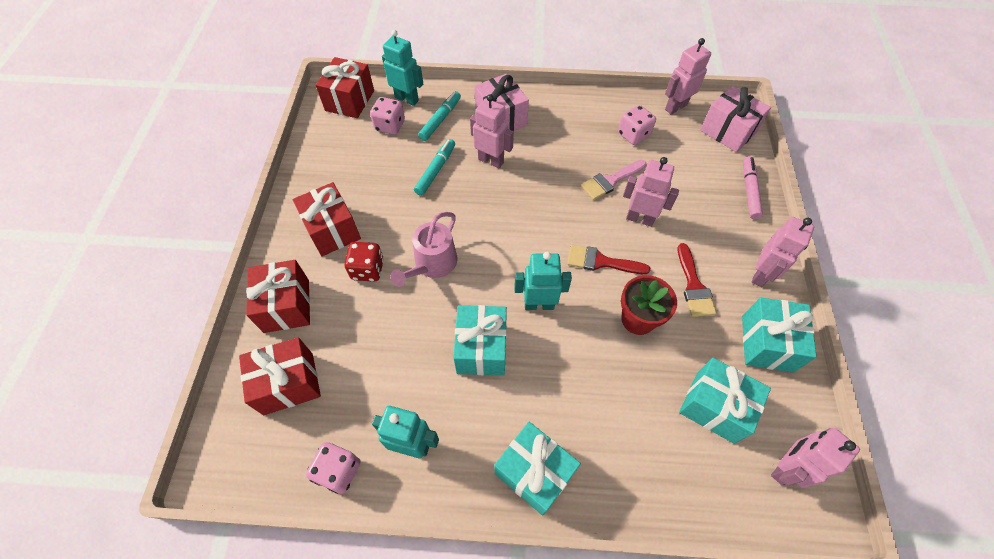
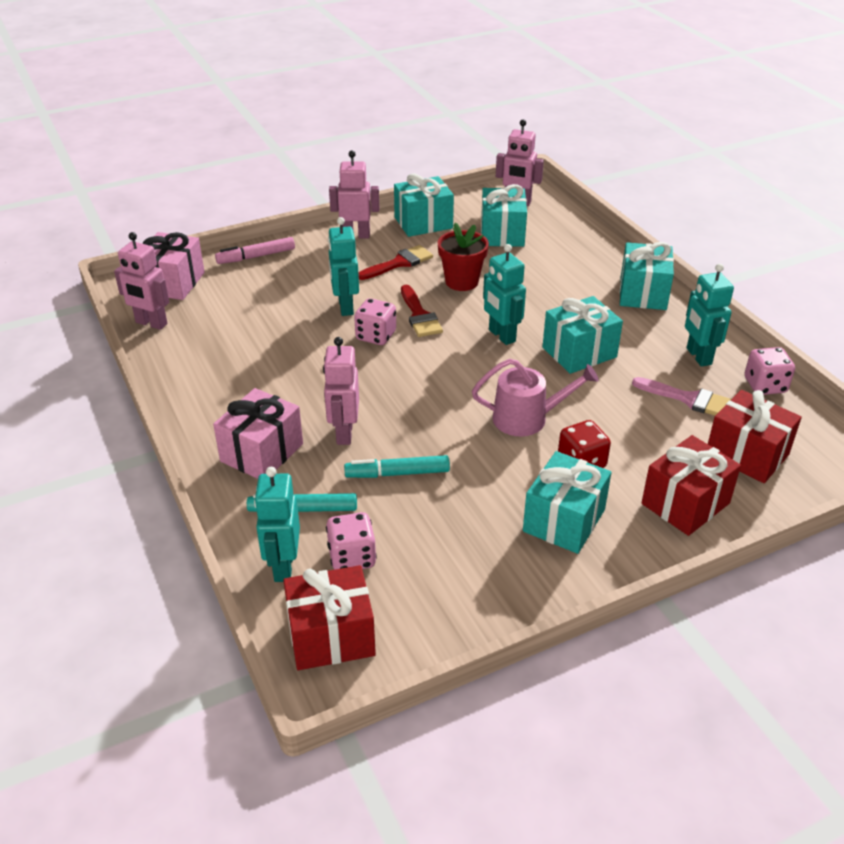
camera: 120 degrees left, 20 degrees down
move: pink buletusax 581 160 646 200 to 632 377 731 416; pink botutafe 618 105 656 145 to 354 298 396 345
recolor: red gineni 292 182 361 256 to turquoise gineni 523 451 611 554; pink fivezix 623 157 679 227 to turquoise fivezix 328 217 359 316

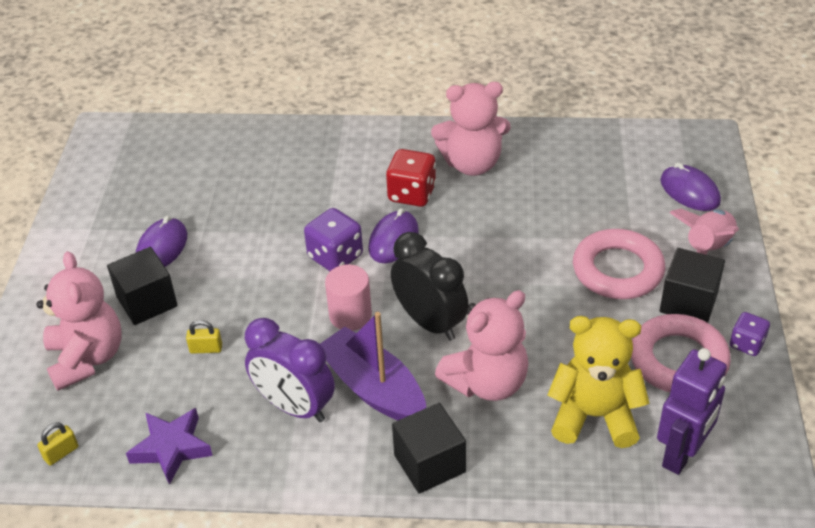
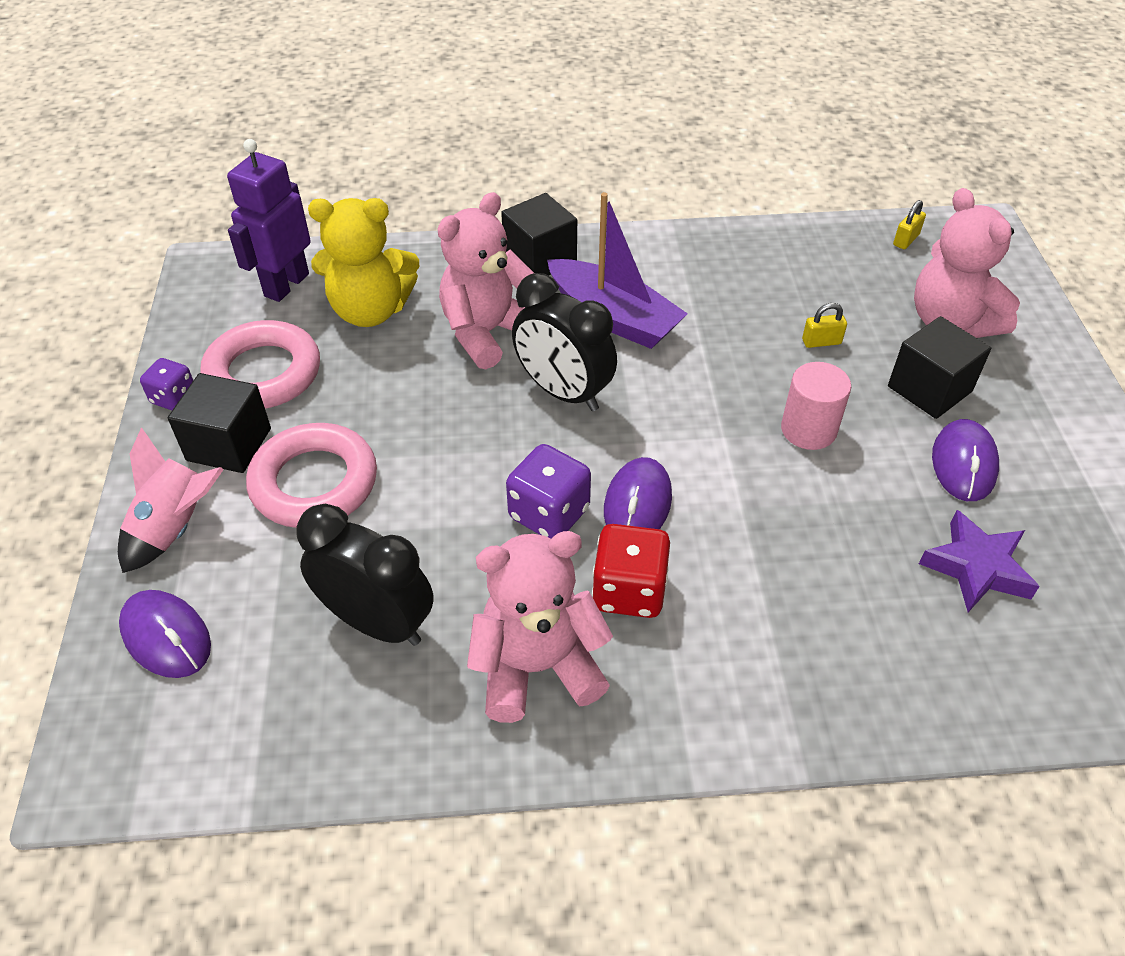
camera: 170 degrees right, 5 degrees up
delete: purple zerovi 245 318 335 422
insert: black zerovi 296 503 434 646
move: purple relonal 126 408 213 485 to 919 510 1040 612; purple botutafe 304 208 363 271 to 506 444 591 539; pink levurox 325 265 372 331 to 781 362 851 450

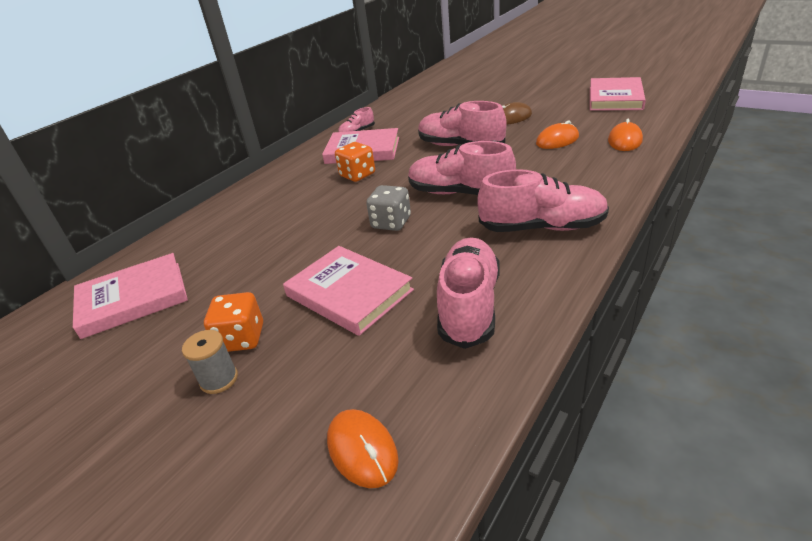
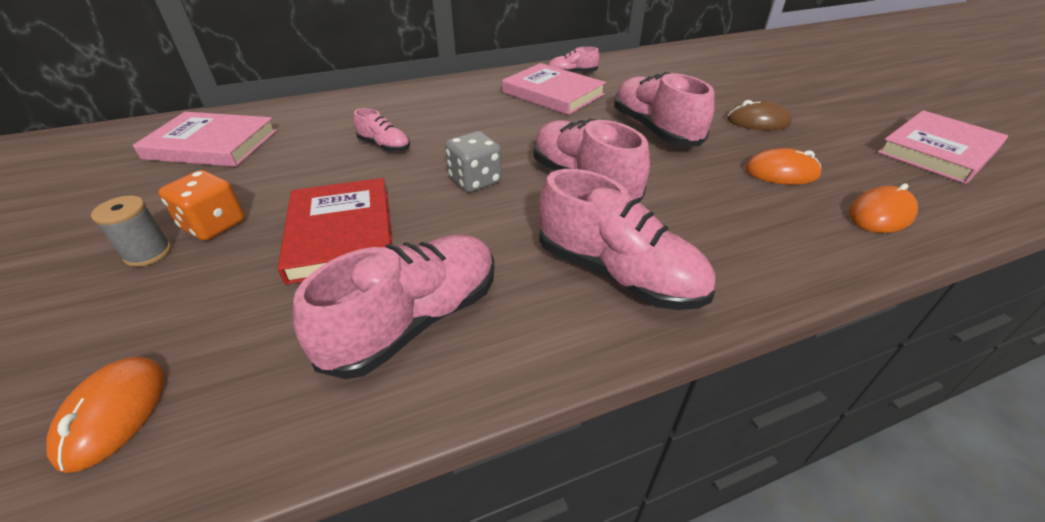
camera: 30 degrees right, 5 degrees up
delete: orange botutafe 335 142 375 182
insert: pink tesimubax 354 108 410 152
recolor: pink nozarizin 283 246 414 336 to red nozarizin 278 178 392 285

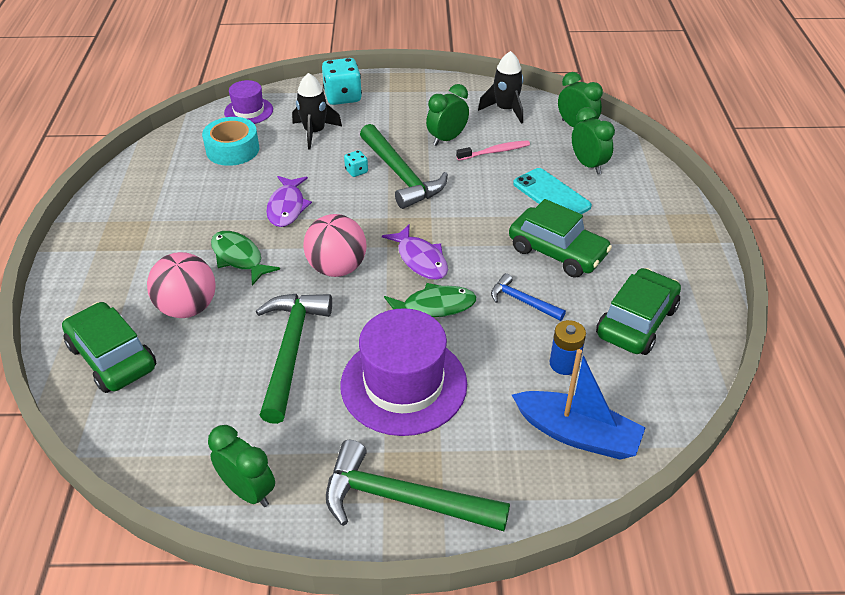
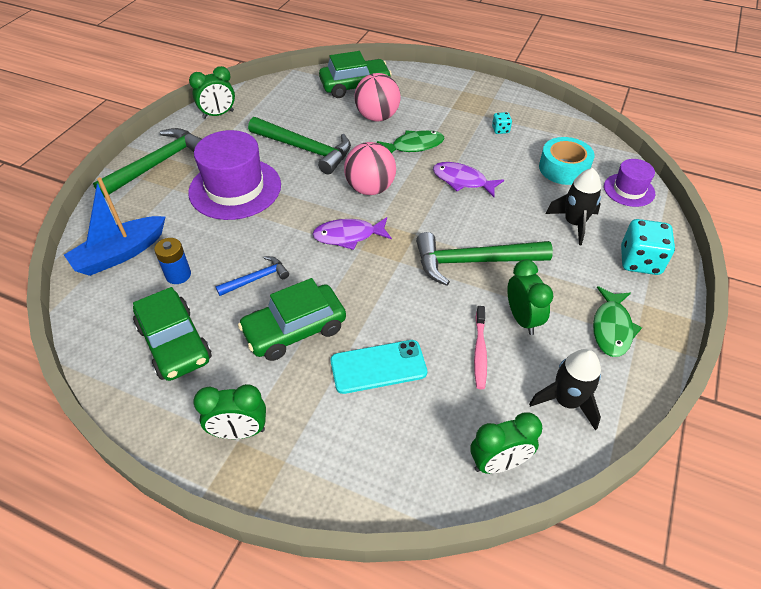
camera: 115 degrees right, 5 degrees up
move: turquoise botutafe 344 150 368 177 to 492 112 512 134; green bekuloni 384 283 476 317 to 593 286 642 357; green zerovi 572 107 615 174 to 193 384 266 439

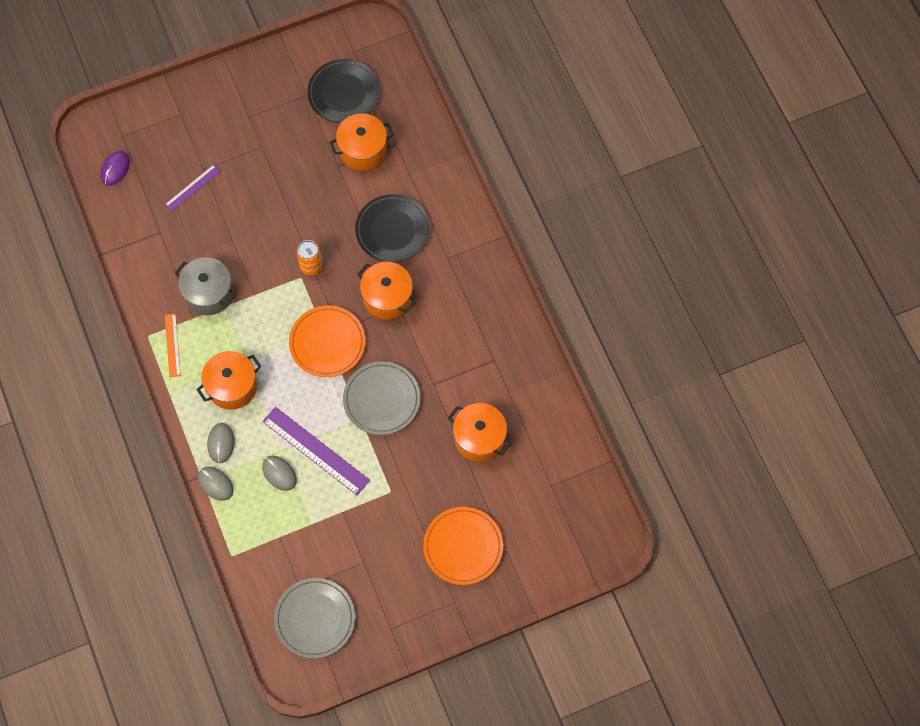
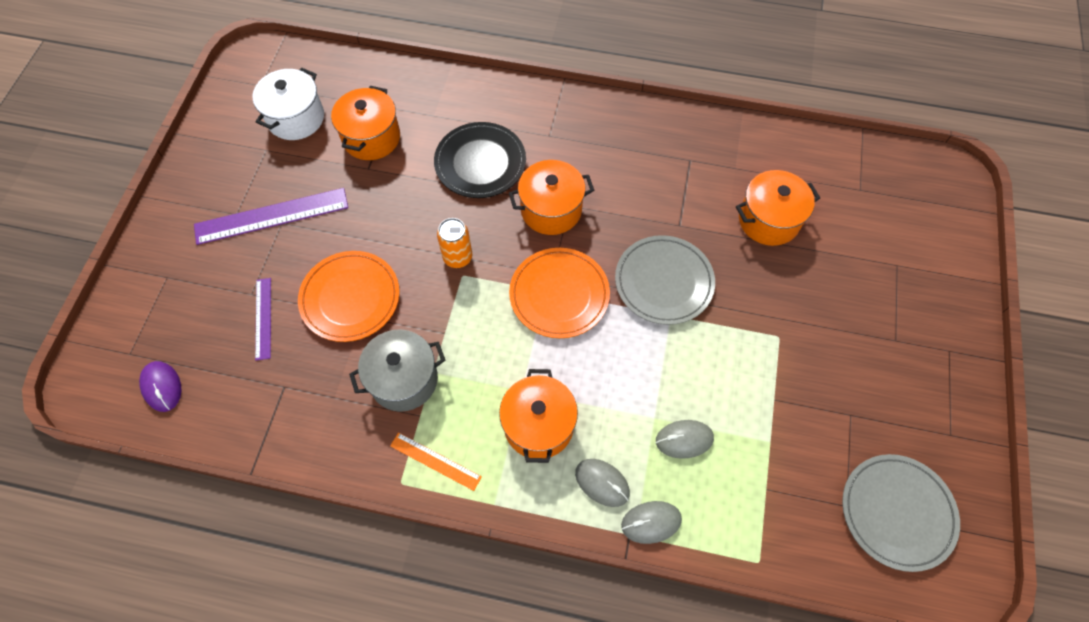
camera: 55 degrees left, 5 degrees down
move: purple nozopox 262 407 370 495 to 194 188 348 245; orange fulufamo 423 507 503 585 to 298 251 400 342
replace: black fulufamo 307 59 380 123 to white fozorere 252 68 324 140

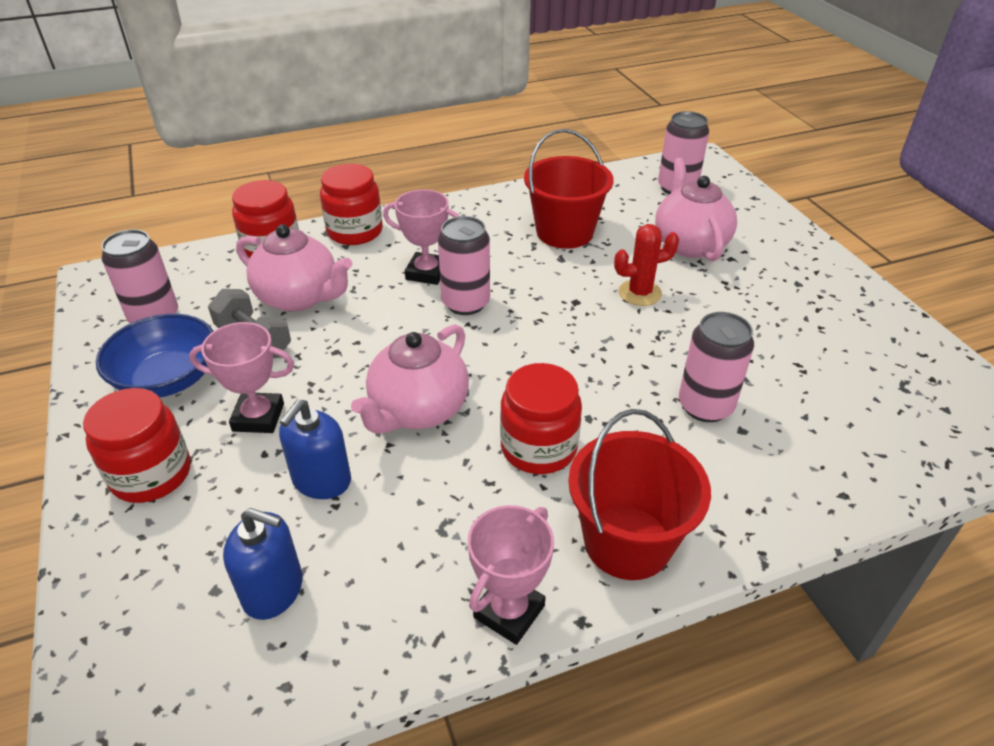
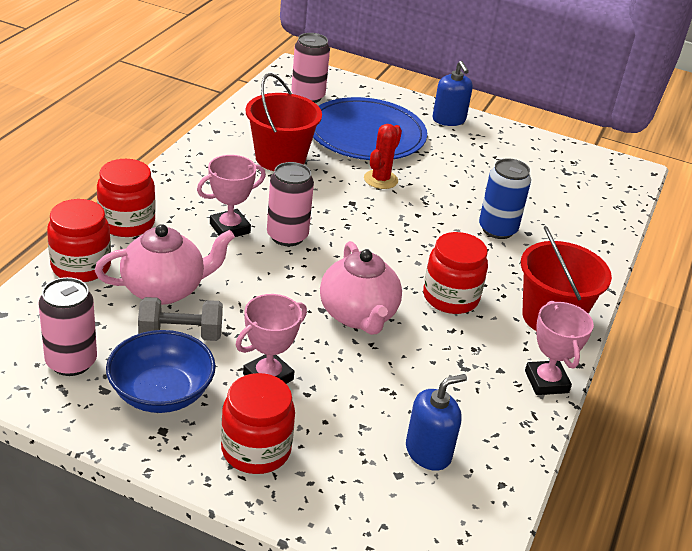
camera: 50 degrees left, 5 degrees down
move: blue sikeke 279 399 351 499 to 433 61 473 126
replace: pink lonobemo 655 158 737 262 to blue fulufamo 313 97 427 160
recolor: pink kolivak 679 312 754 422 to blue kolivak 479 158 531 239

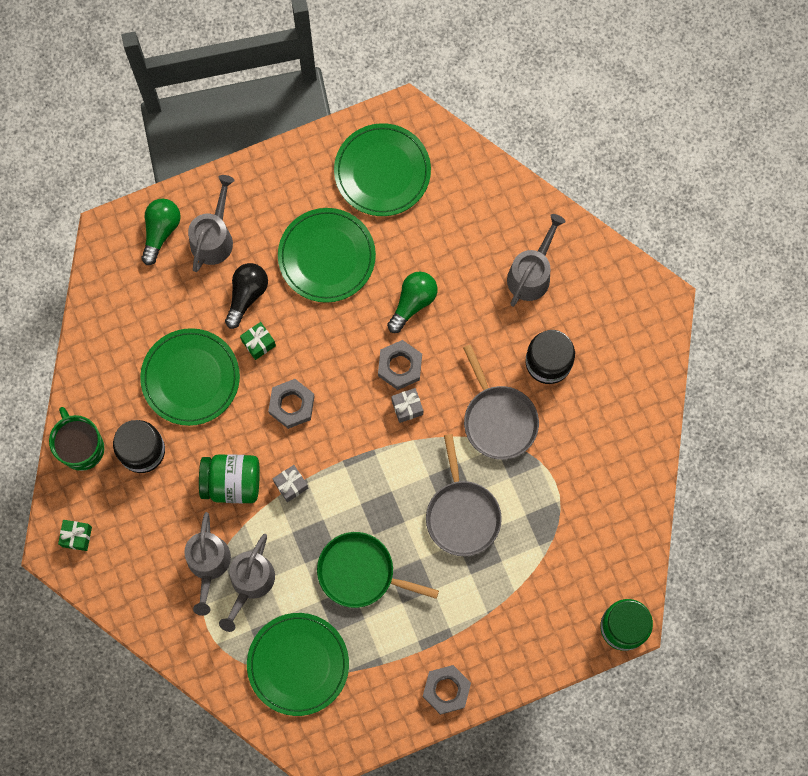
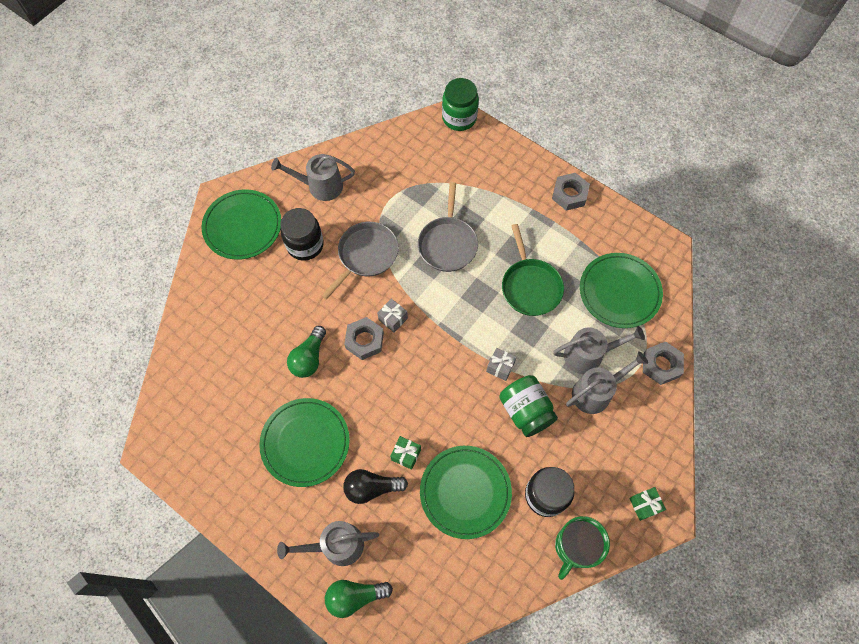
camera: 120 degrees left, 10 degrees down
move: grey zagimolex 268 379 315 429 to 643 341 684 385; green fulufamo 334 123 431 216 to 201 189 281 260; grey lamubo 507 214 566 307 to 271 154 355 201
rotate: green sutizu 387 272 437 333 = 287 326 326 378 75 degrees counterclockwise; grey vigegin 426 434 502 556 = 418 182 478 272 135 degrees clockwise

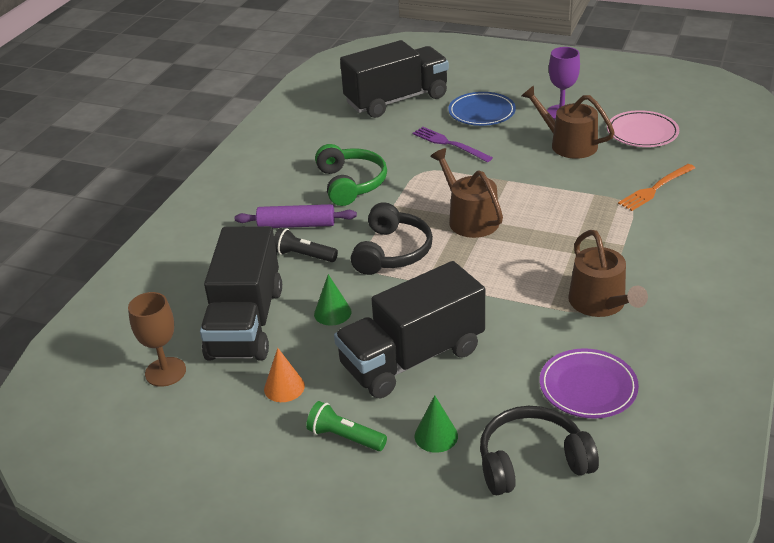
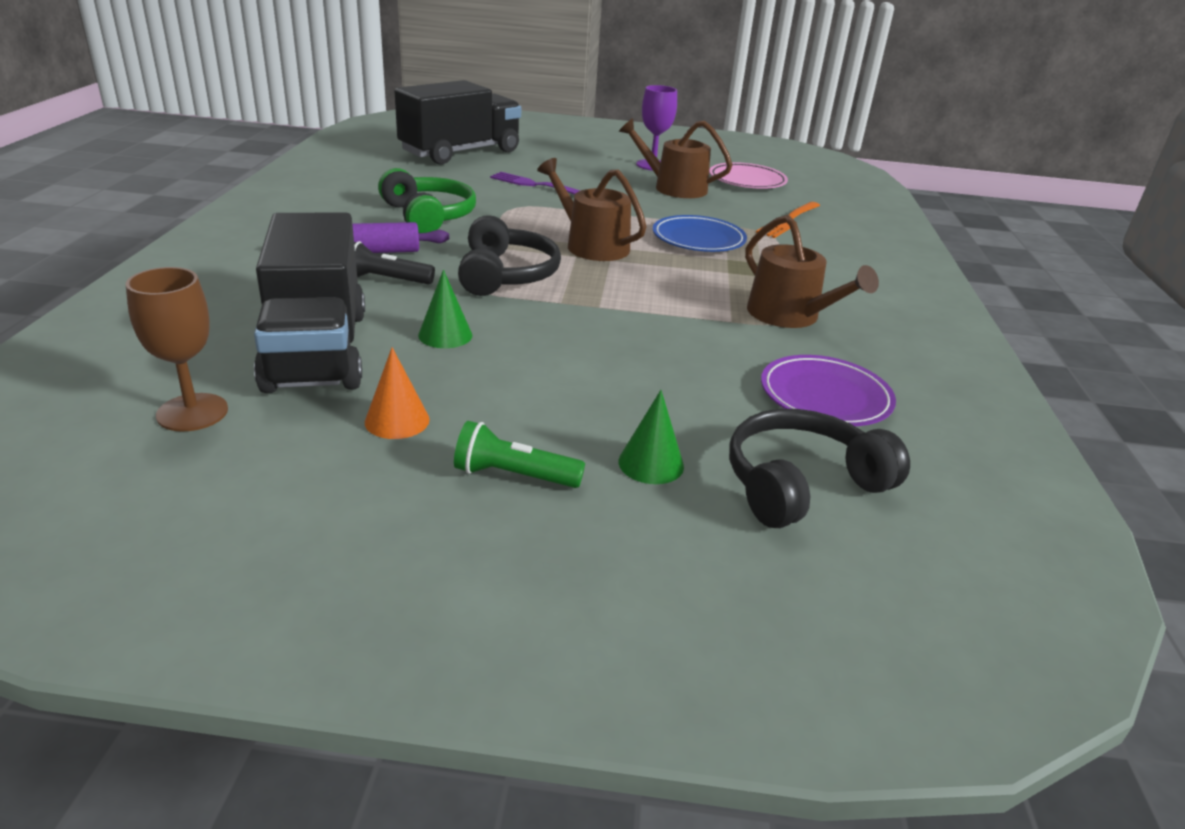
camera: 20 degrees left, 5 degrees down
delete: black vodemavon 334 261 485 398
move: blue fulufamo 448 92 516 126 to 653 215 747 252

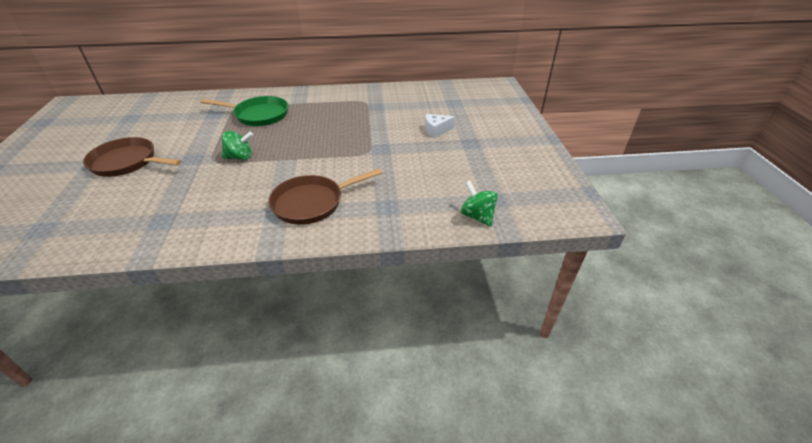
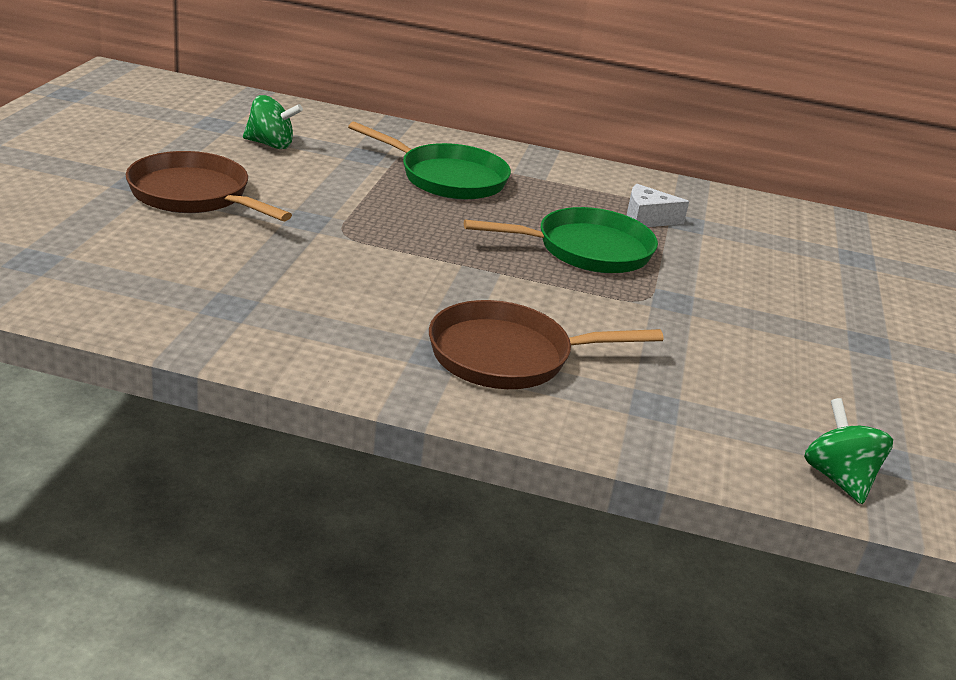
camera: 15 degrees right, 10 degrees down
insert: green vigegin 464 207 658 273
move: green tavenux 222 131 253 160 to 243 95 303 149; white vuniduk 425 114 455 138 to 627 184 689 227

